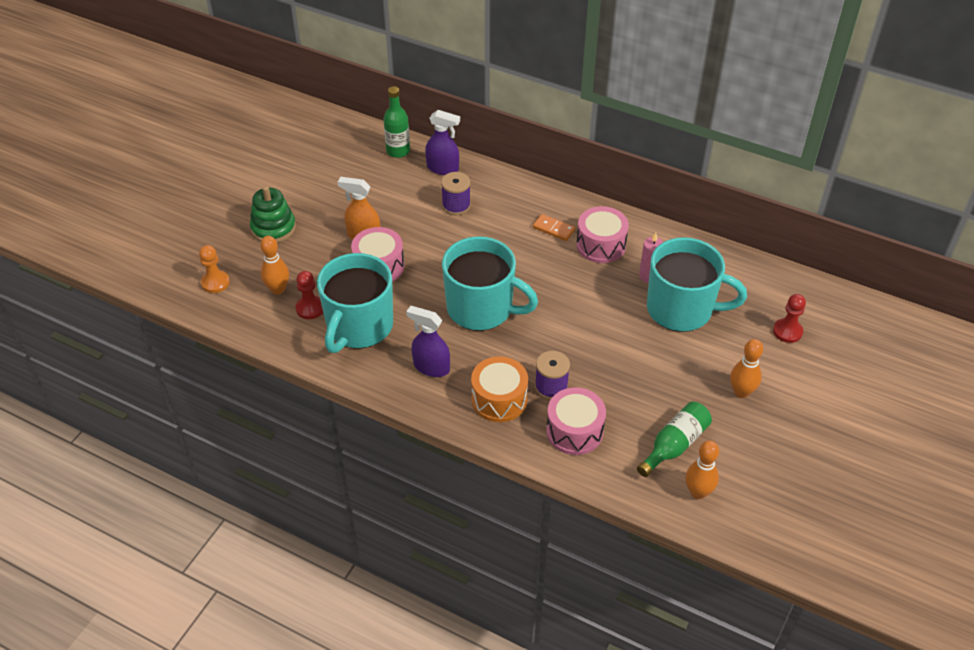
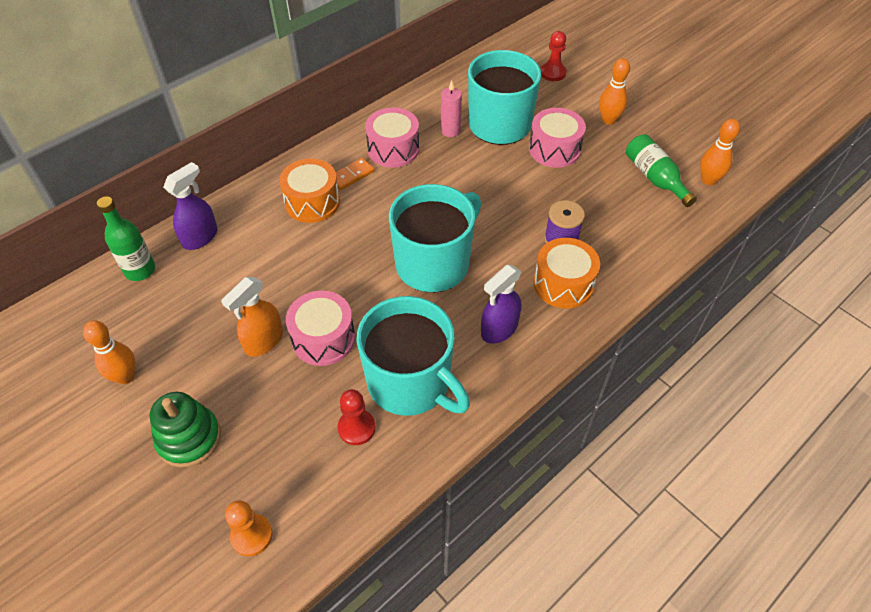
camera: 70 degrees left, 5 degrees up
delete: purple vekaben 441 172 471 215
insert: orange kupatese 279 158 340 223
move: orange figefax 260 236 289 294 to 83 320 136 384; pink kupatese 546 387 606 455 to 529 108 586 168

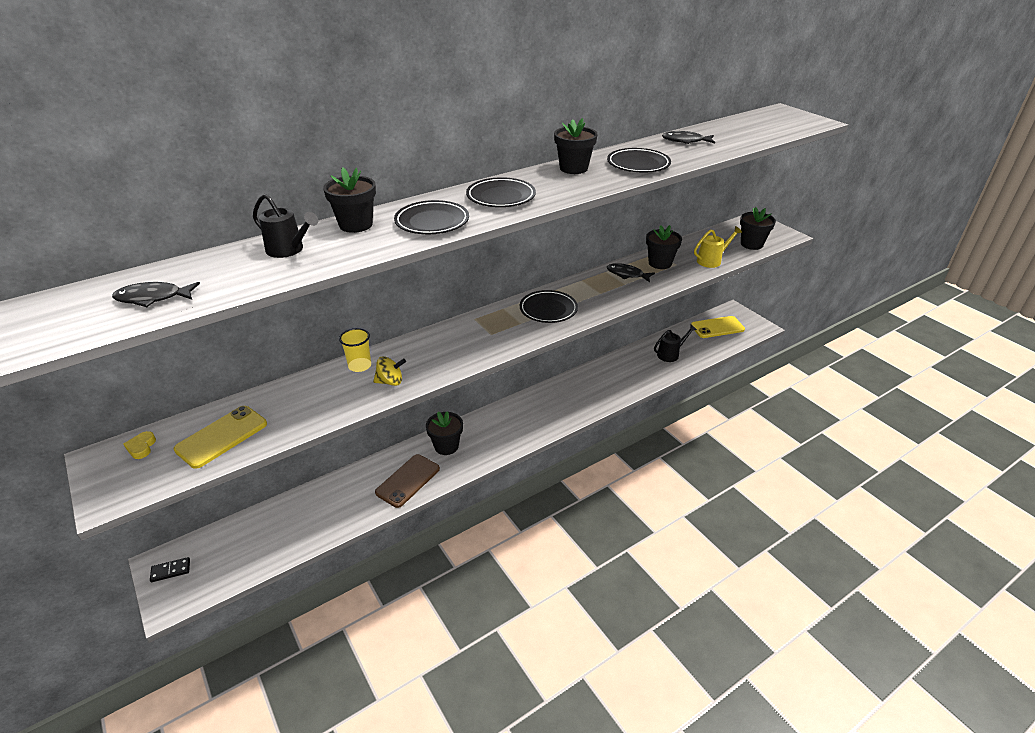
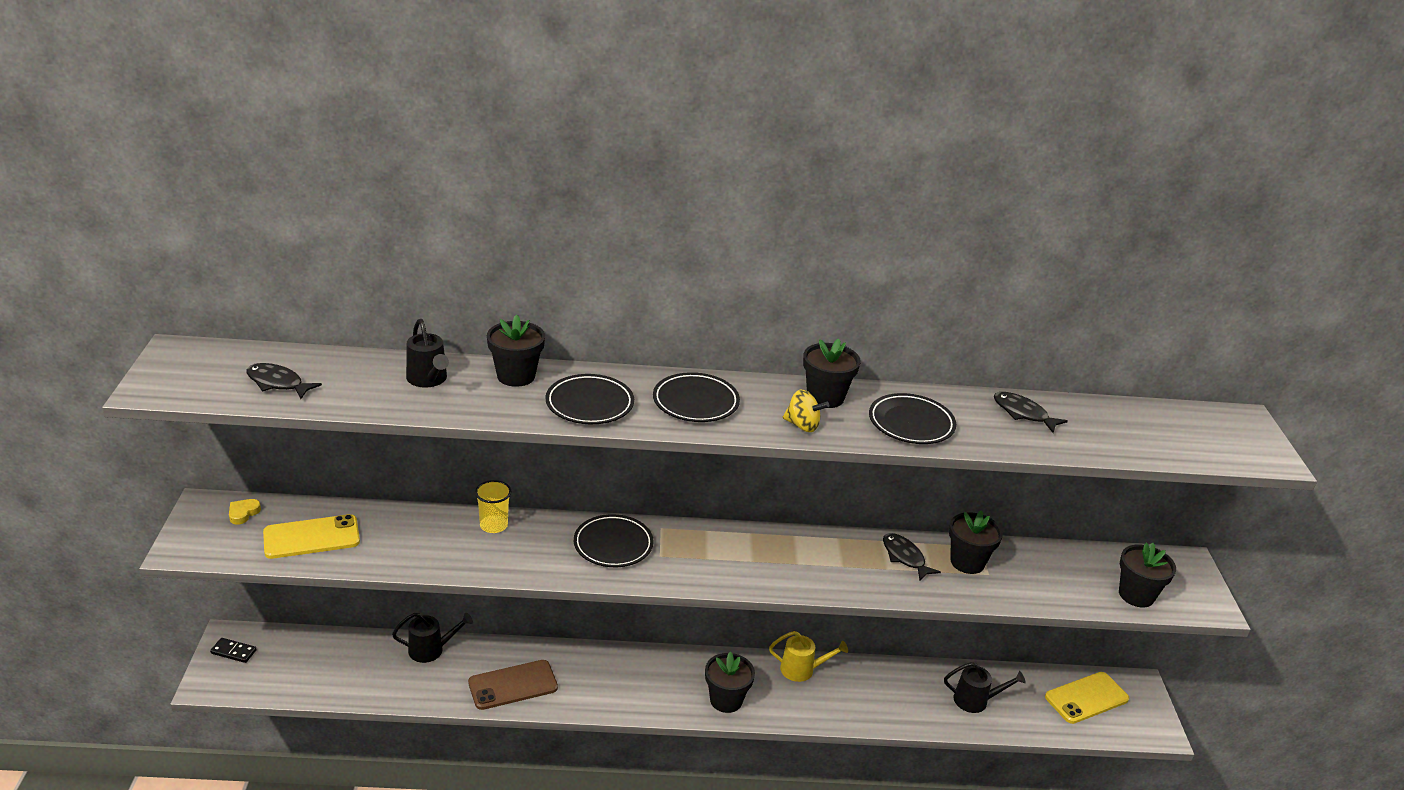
camera: 30 degrees right, 5 degrees down
insert: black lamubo 392 613 473 663
move: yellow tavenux 373 356 406 386 to 783 389 829 432; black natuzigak 426 411 463 455 to 705 651 755 713; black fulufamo 520 290 578 323 to 574 514 654 567; yellow lamubo 694 226 742 268 to 769 631 848 682
rotate: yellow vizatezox 691 316 745 338 = 1045 672 1129 724 45 degrees counterclockwise

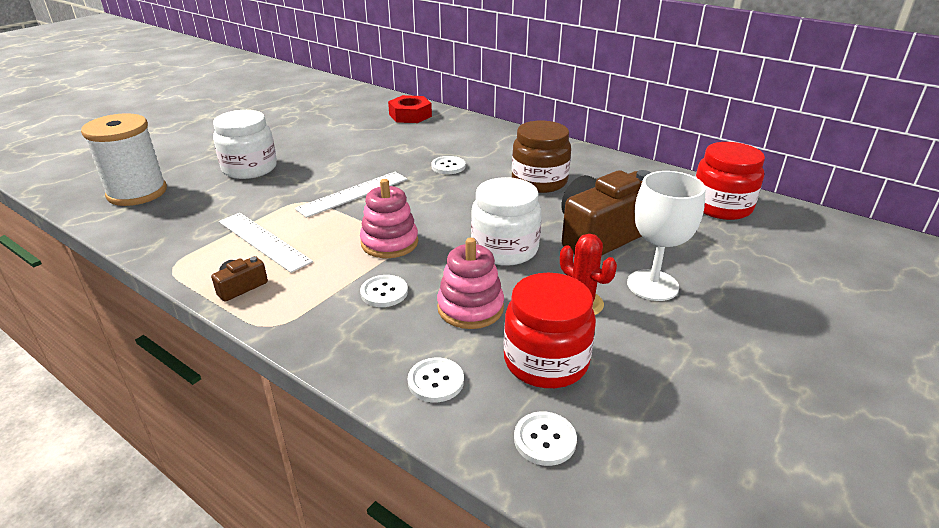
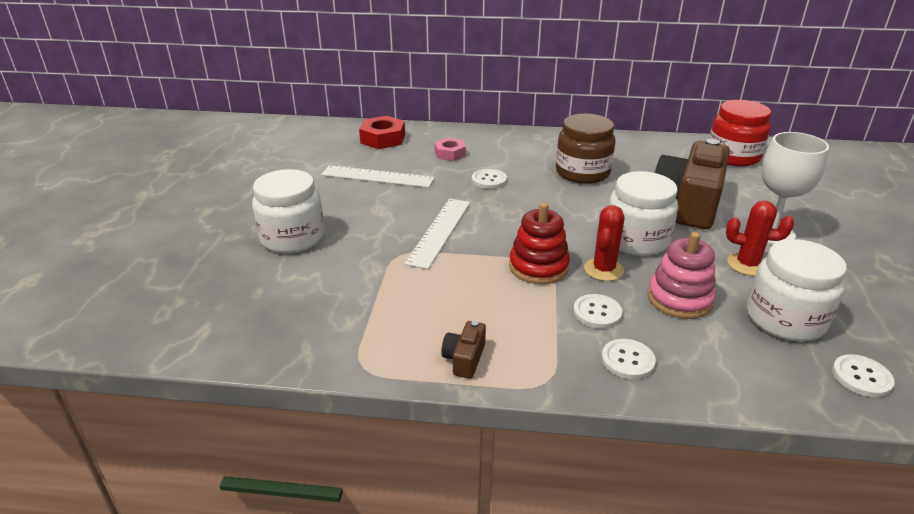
camera: 30 degrees left, 0 degrees up
delete: white vekaben 81 113 167 206
insert: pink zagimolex 435 138 466 161; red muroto 584 205 624 281
move: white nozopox 219 213 313 273 to 321 165 435 188; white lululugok 408 358 464 402 to 602 339 656 379
recolor: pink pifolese 360 179 418 258 to red pifolese 509 202 570 284; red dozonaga 504 273 596 388 to white dozonaga 747 239 847 341

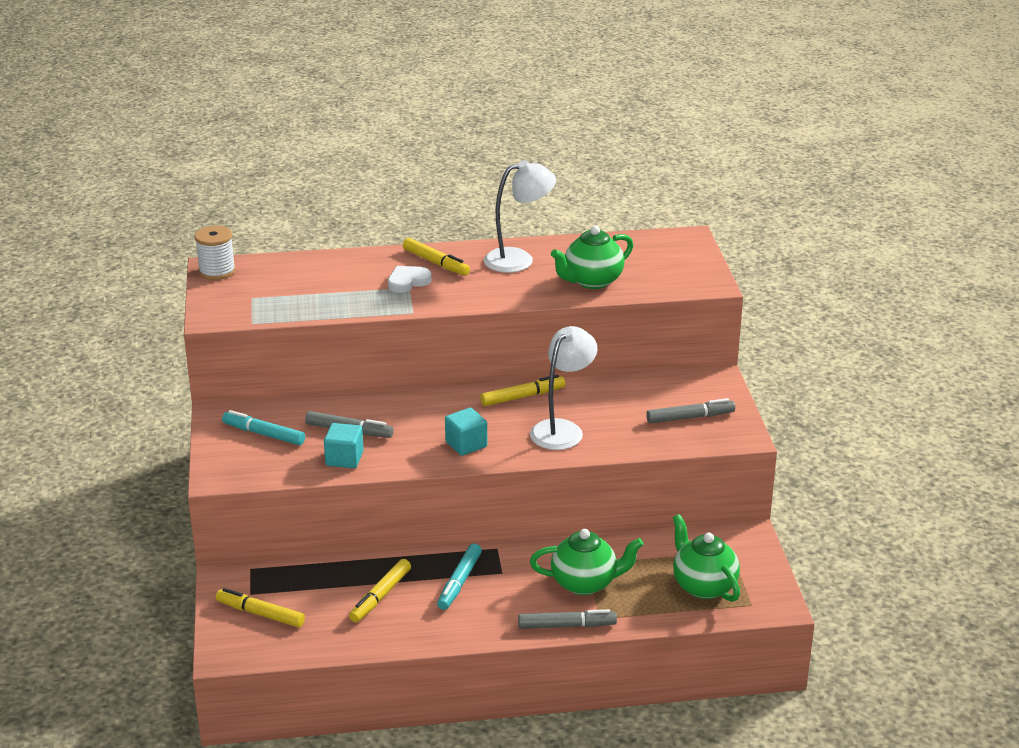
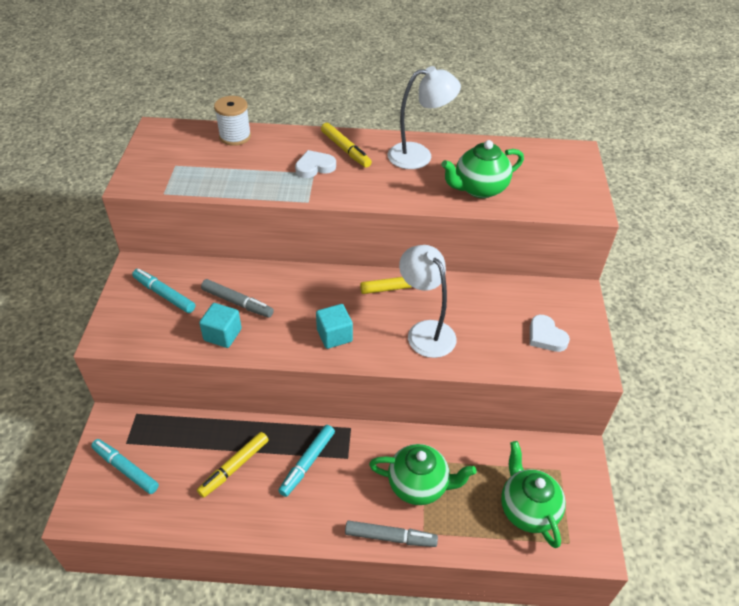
camera: 10 degrees right, 15 degrees up
move: white vekaben 194 225 236 280 to 214 96 251 146
replace: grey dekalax 646 398 735 423 to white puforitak 530 315 570 352
recolor: yellow dekalax 216 588 305 627 to turquoise dekalax 91 439 159 494
rotate: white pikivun 530 326 598 450 = 399 245 457 358 75 degrees counterclockwise

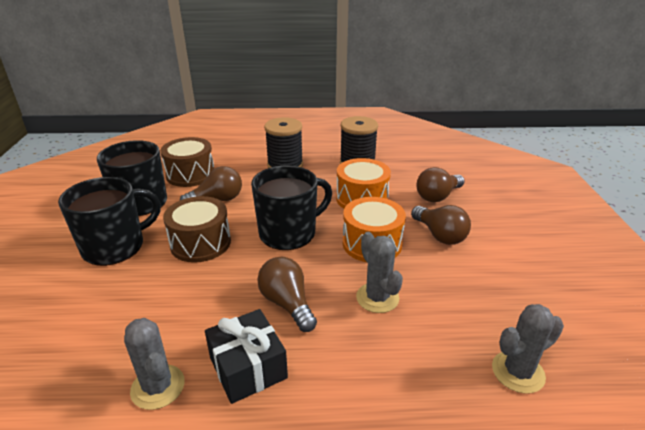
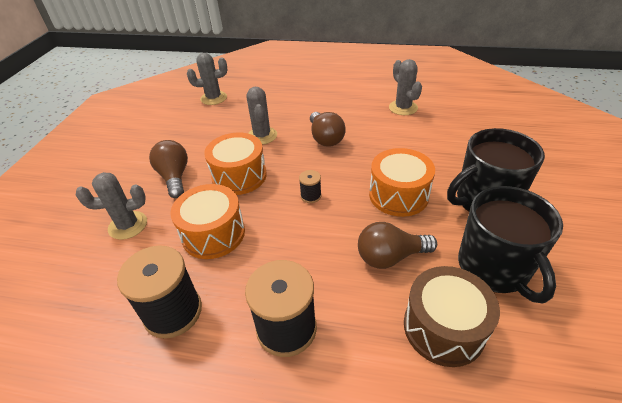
camera: 165 degrees left, 10 degrees up
delete: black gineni 205 309 288 404
replace: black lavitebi 251 166 332 250 to black vekaben 299 170 322 203; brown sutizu 416 167 465 202 to grey muroto 76 172 147 240
recolor: brown kupatese 163 196 231 263 to orange kupatese 369 148 435 217

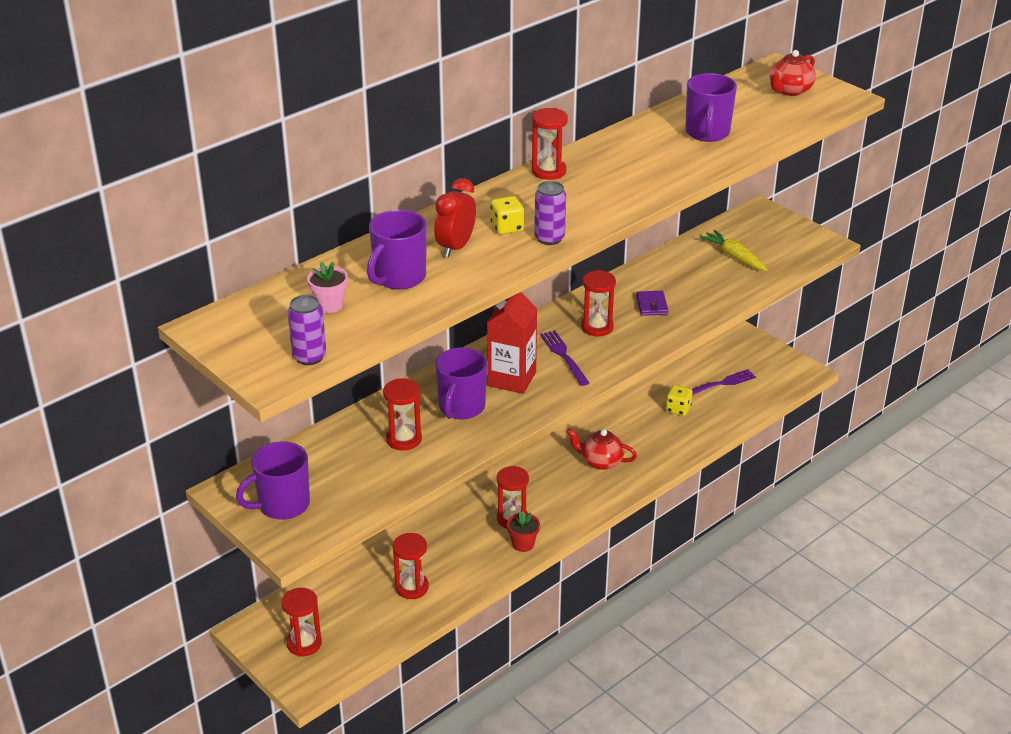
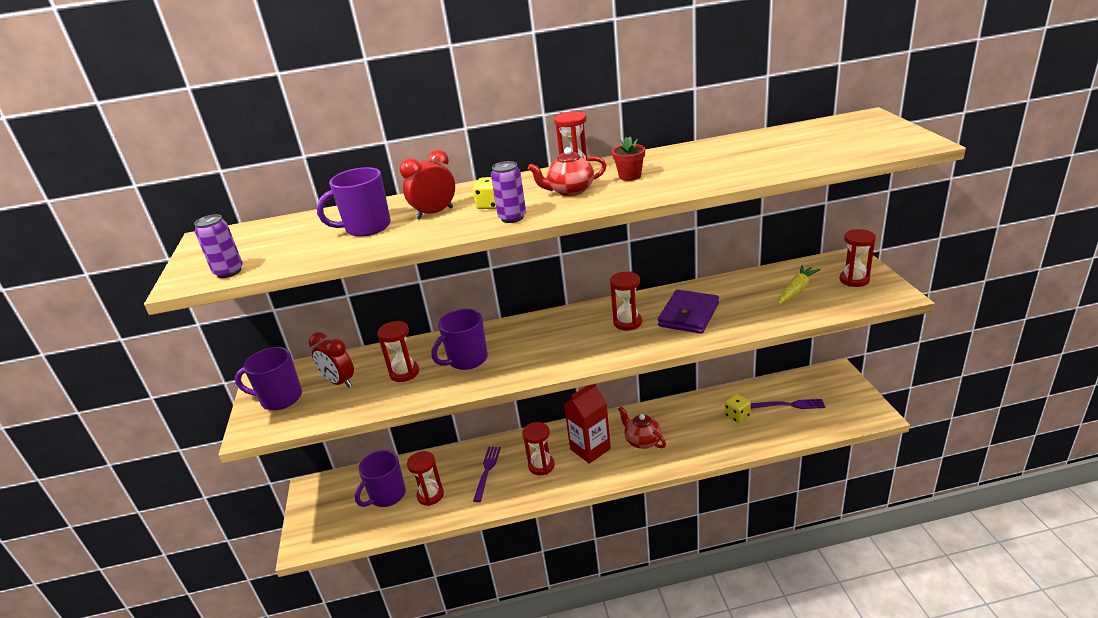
camera: 35 degrees right, 5 degrees down
delete: pink natuzigak 307 262 348 313
insert: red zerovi 309 332 354 388
move: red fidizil 281 588 322 657 to 840 229 876 287; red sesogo 487 292 537 394 to 564 384 611 464; red natuzigak 507 511 540 552 to 612 137 645 181; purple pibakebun 540 330 589 386 to 473 447 501 502; purple lavitebi 685 73 737 142 to 355 450 406 507; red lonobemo 770 50 816 96 to 528 147 607 196
rotate: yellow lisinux 700 230 767 271 = 778 265 820 304 45 degrees clockwise
resize: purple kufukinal 636 291 668 316 = 658 290 719 334 x1.83

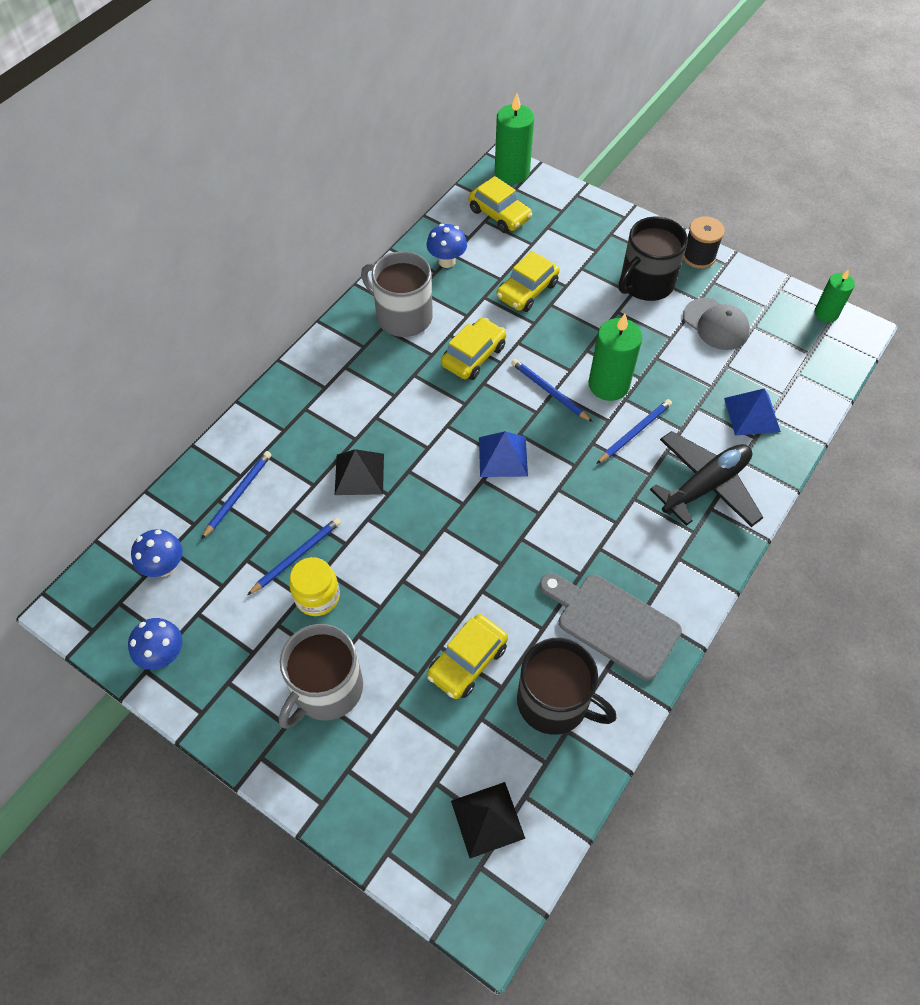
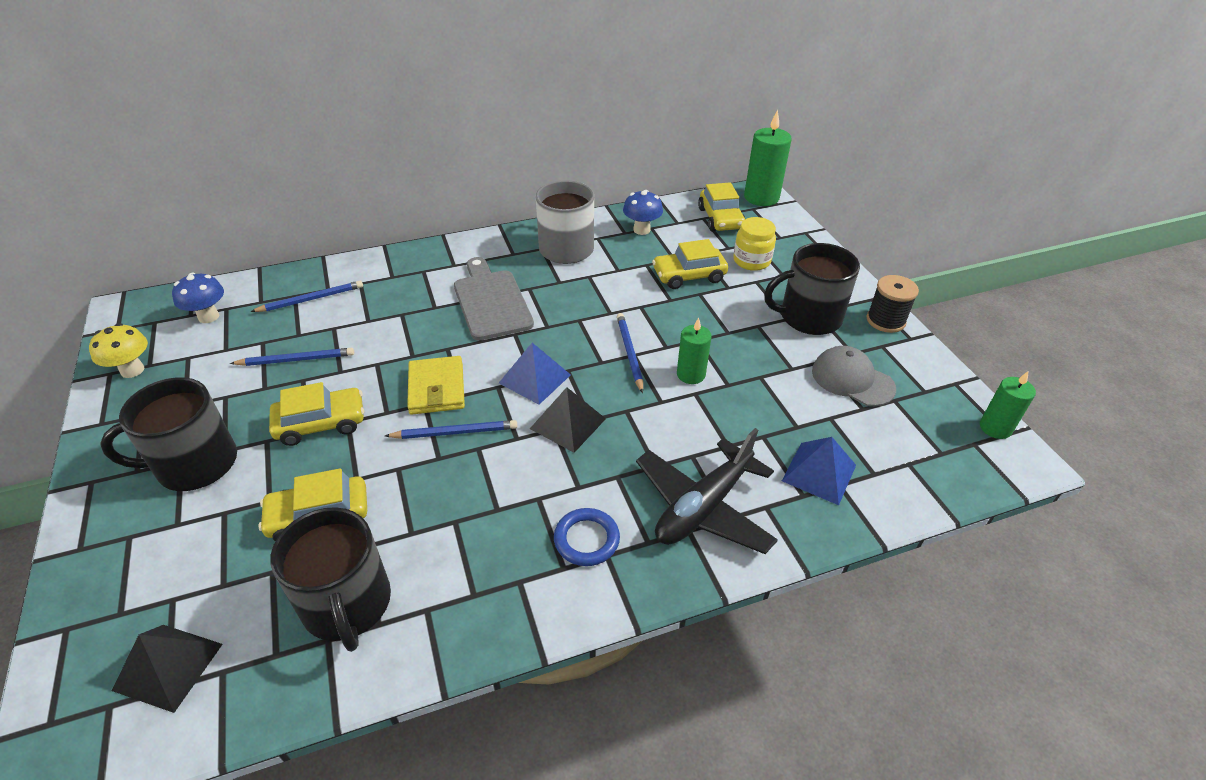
camera: 35 degrees right, 15 degrees down
insert: yellow kufukinal 407 356 465 415; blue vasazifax 554 508 620 566
move: yellow dozonaga 289 557 340 616 to 733 217 776 271; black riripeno 335 449 384 495 to 530 387 606 453; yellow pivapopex 441 318 506 380 to 269 382 364 446; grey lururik 540 573 682 680 to 454 257 534 340; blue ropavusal 597 399 672 464 to 385 420 517 439
recolor: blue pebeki 128 618 182 670 to yellow pebeki 89 323 148 378; grey lavitebi 279 624 363 729 to black lavitebi 100 377 237 491
rotate: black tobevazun 650 431 764 527 = 636 428 778 554 135 degrees clockwise; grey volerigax 683 298 750 350 = 812 346 896 406 135 degrees clockwise
resize: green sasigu 588 314 642 401 = 677 317 711 384 x0.62

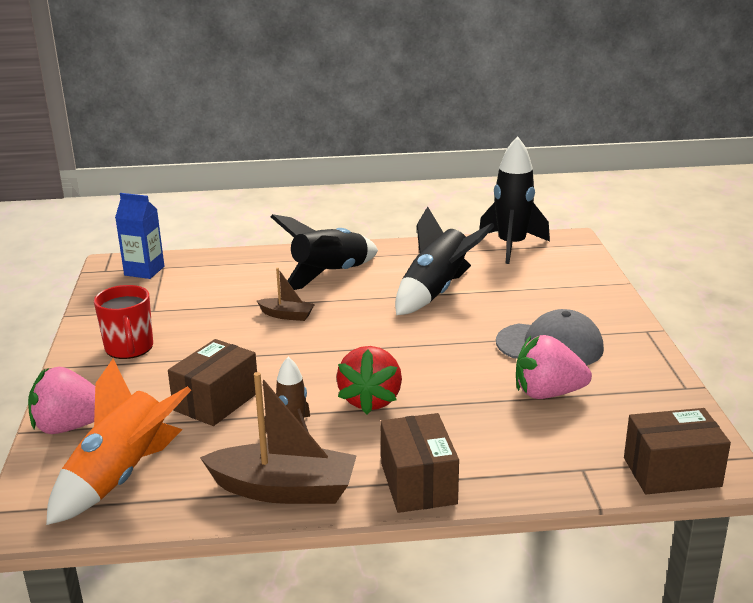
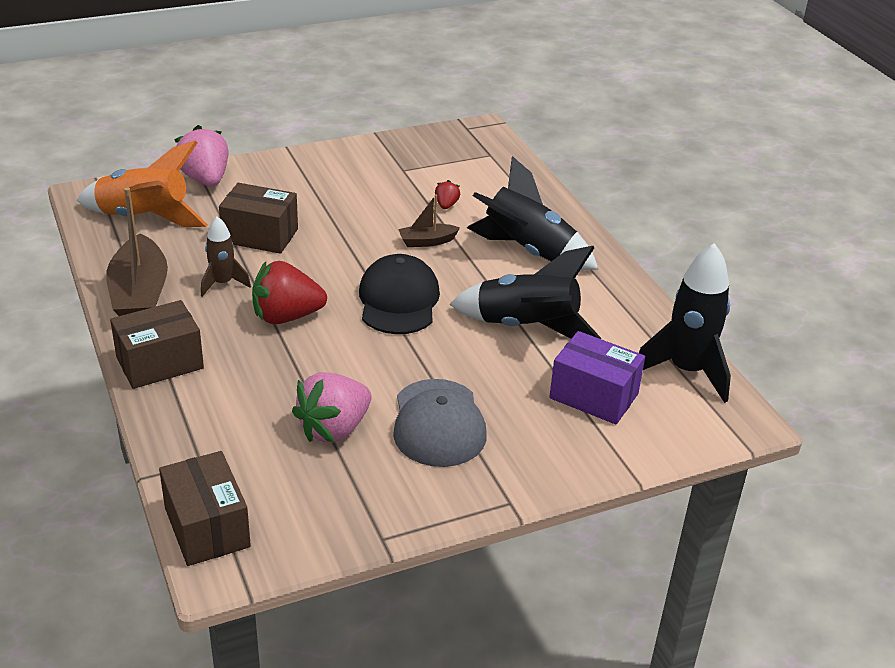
camera: 70 degrees right, 10 degrees up
delete: red lavitebi 94 285 153 359; blue sesogo 115 193 164 279
insert: black volerigax 359 254 440 334; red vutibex 435 180 460 209; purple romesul 549 331 645 424
rotate: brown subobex 257 268 315 321 = 398 194 460 247 75 degrees clockwise; pink vutibex 516 335 592 399 = 292 372 371 443 120 degrees counterclockwise

